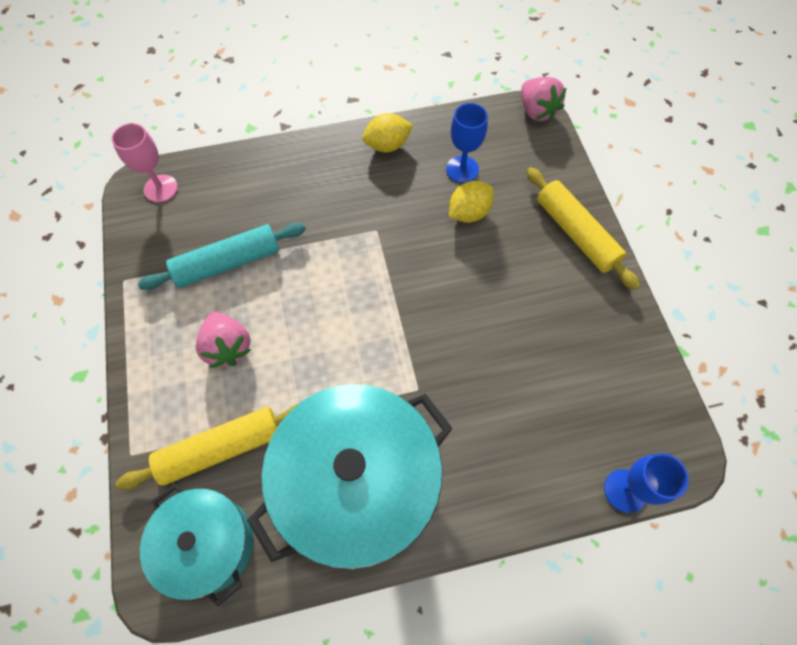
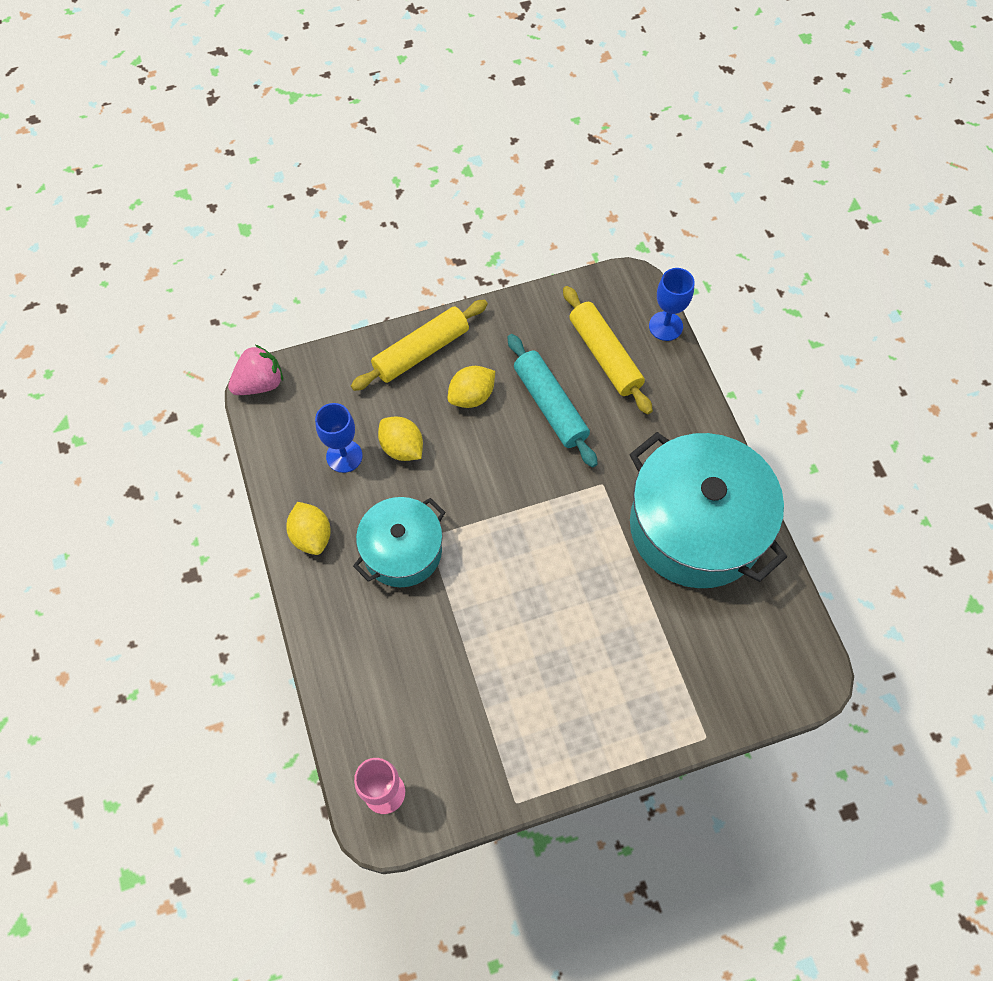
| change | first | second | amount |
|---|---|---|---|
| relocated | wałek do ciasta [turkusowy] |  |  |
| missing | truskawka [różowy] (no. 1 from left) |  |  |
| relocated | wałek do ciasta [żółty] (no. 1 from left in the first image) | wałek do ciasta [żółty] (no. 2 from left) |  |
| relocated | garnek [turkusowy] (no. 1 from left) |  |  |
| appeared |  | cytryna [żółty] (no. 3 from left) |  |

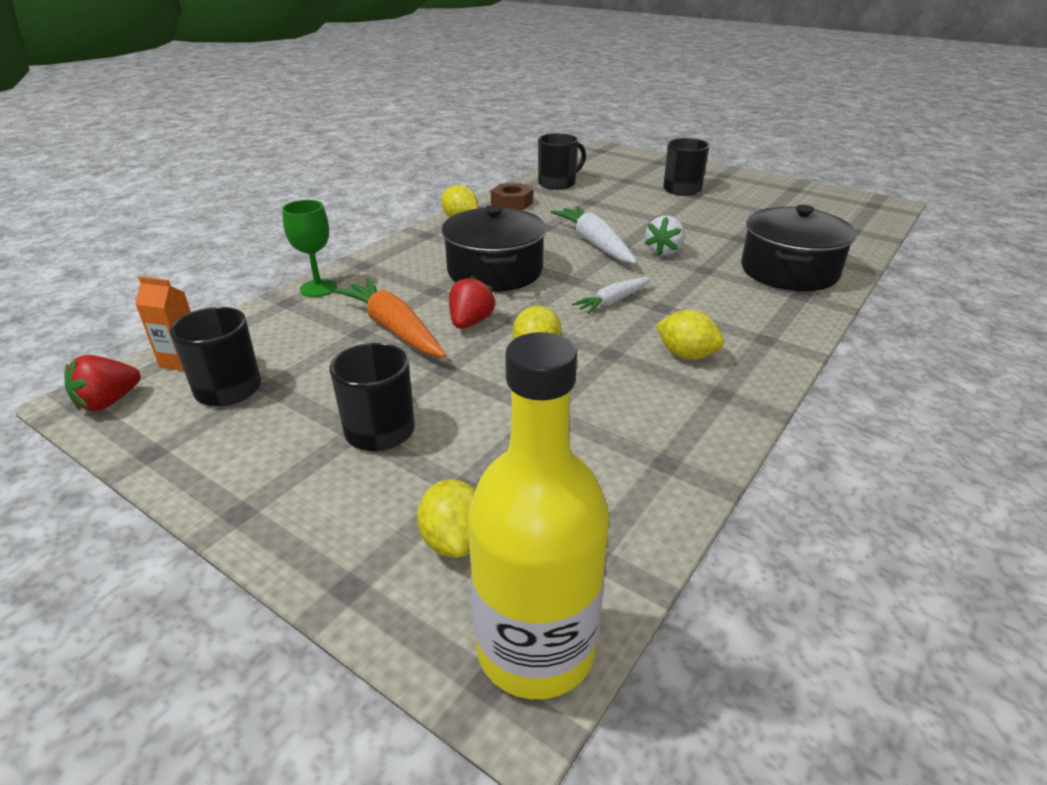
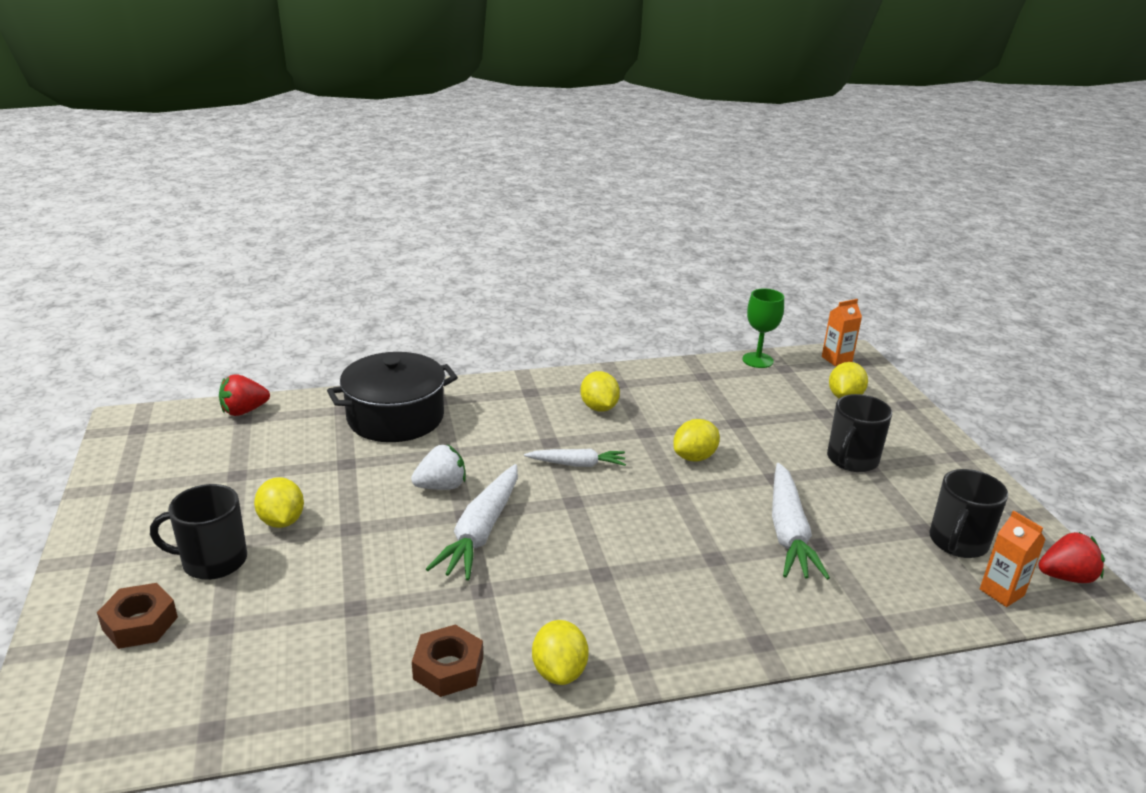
| change | first | second | amount |
|---|---|---|---|
| missing | kubek [czarny] (no. 3 from left) |  |  |
| relocated | kielich [zielony] |  |  |
| missing | garnek [czarny] (no. 1 from left) |  |  |
| relocated | truskawka [czerwony] (no. 2 from left in the first image) | truskawka [czerwony] (no. 1 from left) |  |
| colour | marchewka [pomarańczowy] | marchewka [biały] (no. 3 from left) |  |
| exchanged | butelka [żółty] | karton mleka [pomarańczowy] (no. 1 from left) |  |
| appeared |  | cytryna [żółty] (no. 1 from left) |  |
| appeared |  | nakrętka [brązowy] (no. 1 from left) |  |

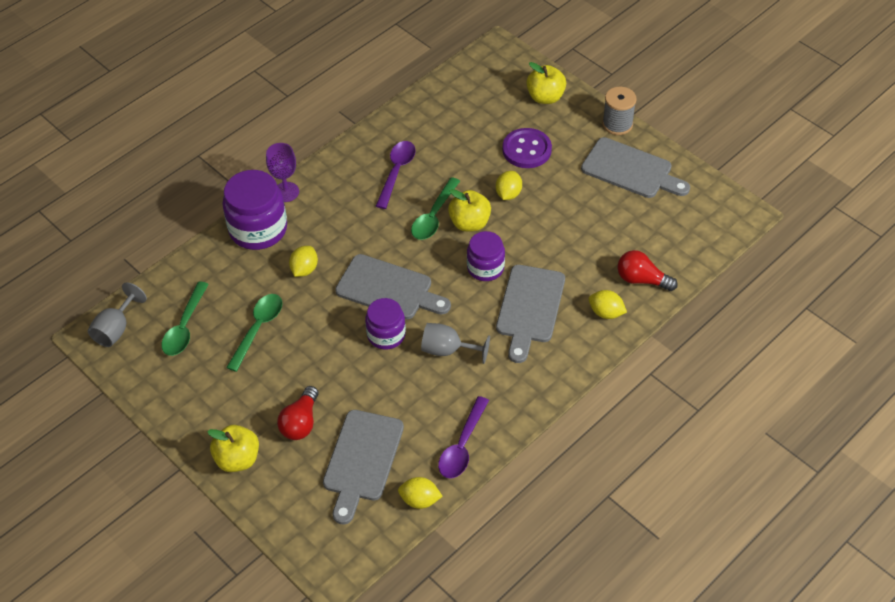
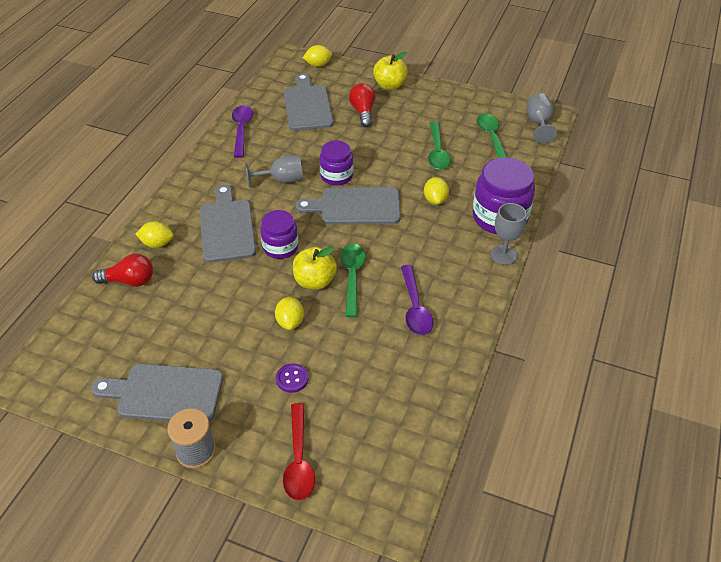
| change | first | second | amount |
|---|---|---|---|
| exchanged | jabłko [żółty] (no. 3 from left) | łyżka [czerwony] |  |
| size | guzik [fioletowy] |  | x0.56 |
| colour | kielich [fioletowy] | kielich [szary] (no. 2 from left) |  |
| relocated | cytryna [żółty] (no. 2 from left in the first image) | cytryna [żółty] (no. 3 from left) |  |

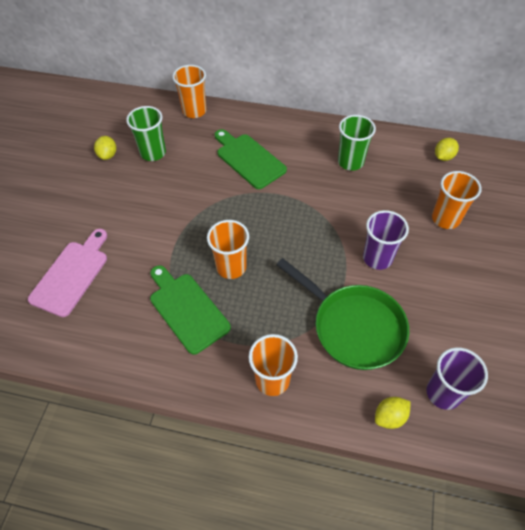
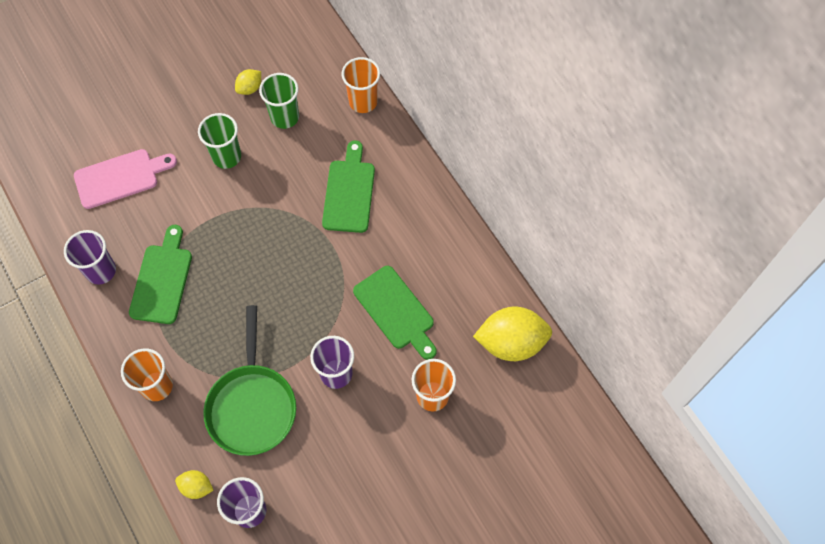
| change | first | second | amount |
|---|---|---|---|
| relocated | szklanka [zielony] (no. 2 from left in the first image) | szklanka [zielony] (no. 1 from left) |  |
| size | cytryna [żółty] (no. 3 from left) |  | x2.06 |
| missing | szklanka [pomarańczowy] (no. 2 from left) |  |  |
| appeared |  | szklanka [fioletowy] (no. 1 from left) |  |
| appeared |  | deska do krojenia [zielony] (no. 3 from left) |  |

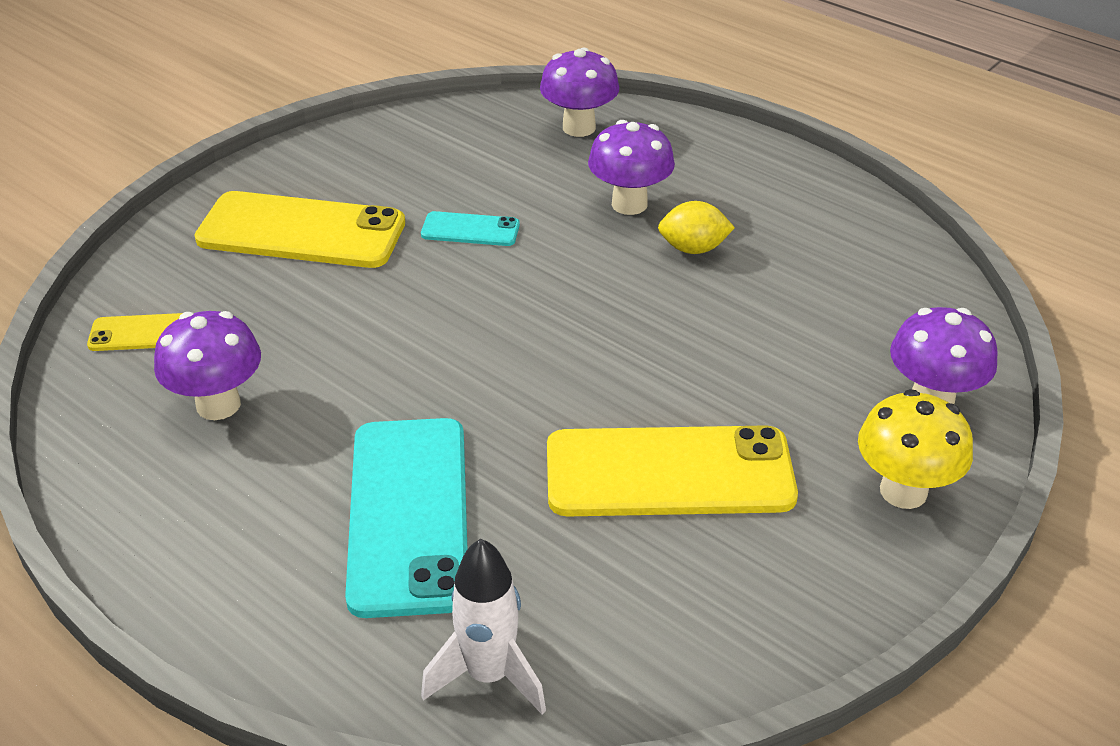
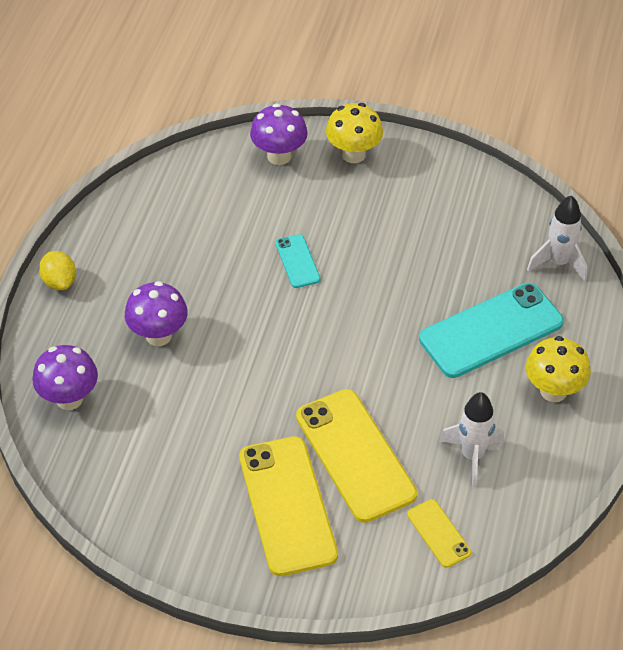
| change | first | second | amount |
|---|---|---|---|
| relocated | cytryna [żółty] |  |  |
| relocated | telefon [turkusowy] (no. 2 from left in the first image) | telefon [turkusowy] (no. 1 from left) |  |
| exchanged | grzyb [fioletowy] (no. 1 from left) | rakieta [biały] (no. 1 from left) |  |
| relocated | telefon [żółty] (no. 3 from left in the first image) | telefon [żółty] (no. 2 from left) |  |
| appeared |  | grzyb [żółty] (no. 2 from left) |  |

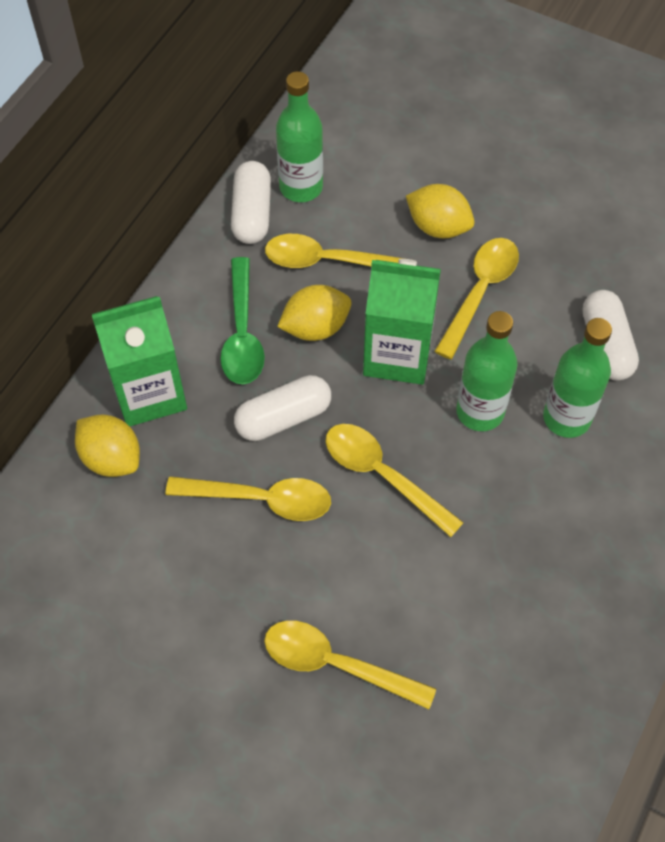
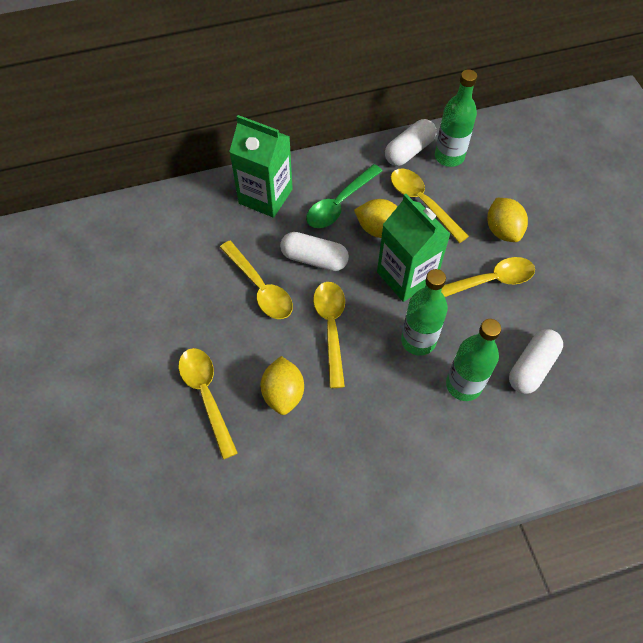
| change | first | second | amount |
|---|---|---|---|
| relocated | cytryna [żółty] (no. 1 from left) |  |  |

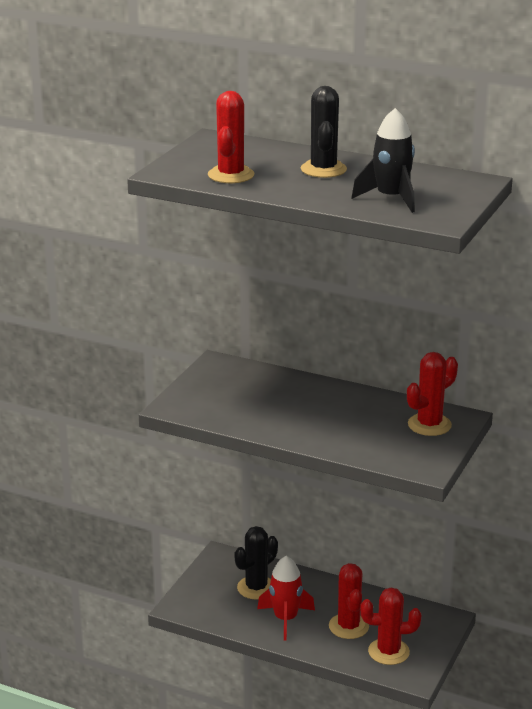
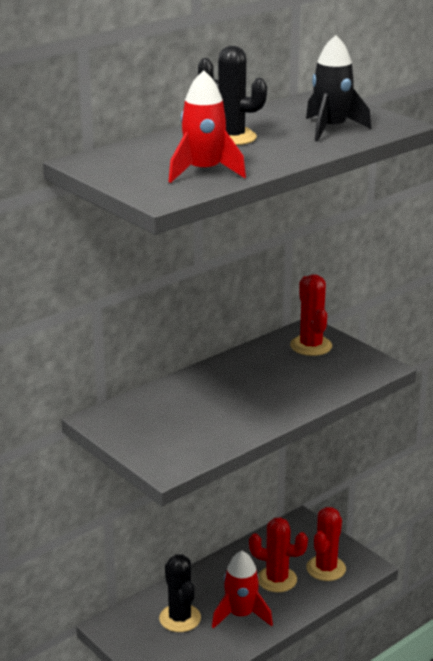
| change | first | second | amount |
|---|---|---|---|
| exchanged | kaktus [czerwony] (no. 1 from left) | rakieta [czerwony] (no. 1 from left) |  |

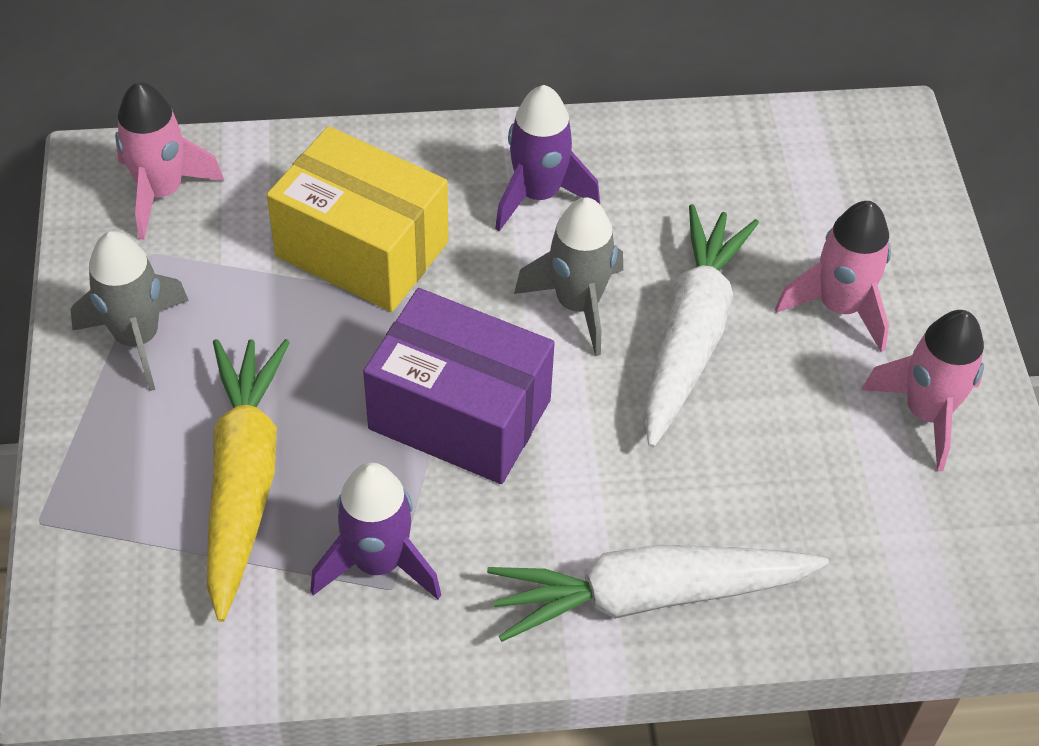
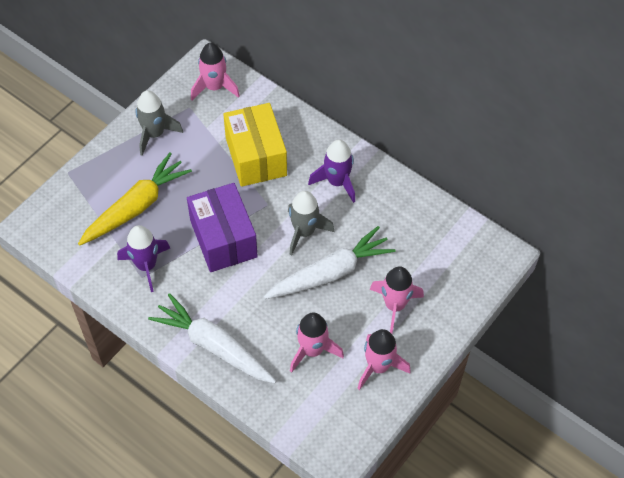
| change | first | second | amount |
|---|---|---|---|
| appeared |  | rakieta [różowy] (no. 2 from left) |  |

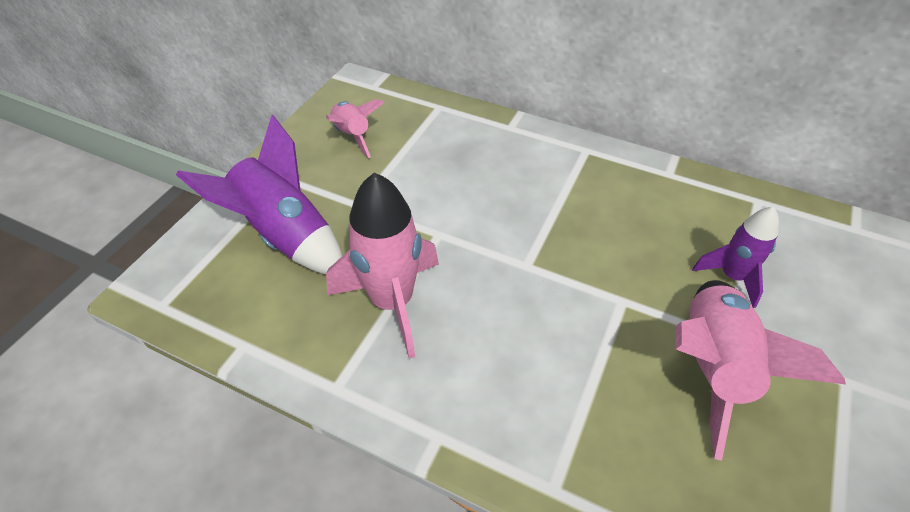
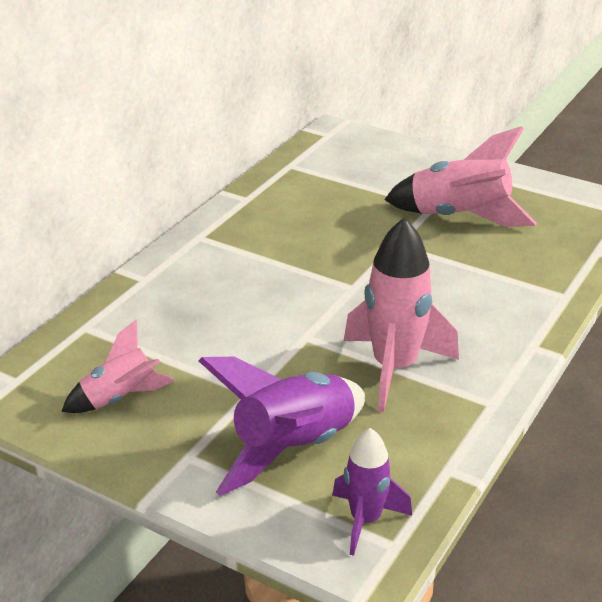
| change | first | second | amount |
|---|---|---|---|
| relocated | rakieta [fioletowy] (no. 2 from left) |  |  |

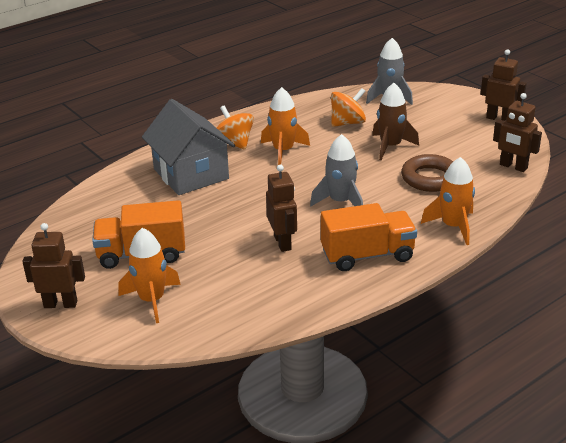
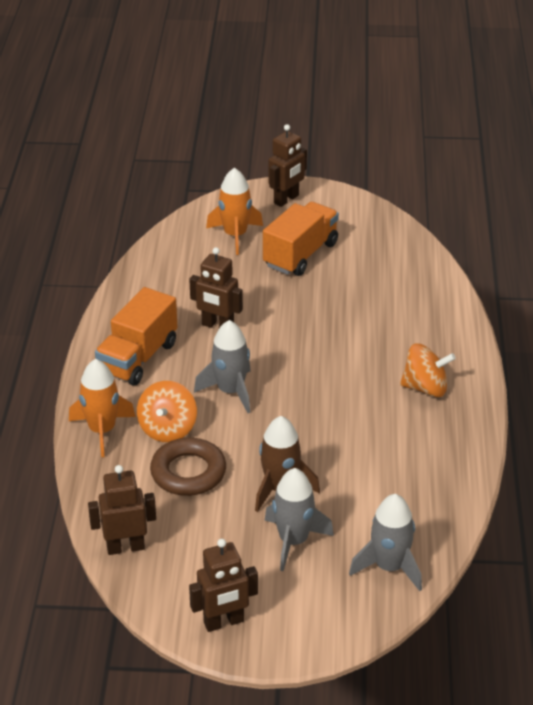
| change | first | second | amount |
|---|---|---|---|
| missing | rakieta [pomarańczowy] (no. 2 from left) |  |  |
| relocated | bączek [pomarańczowy] (no. 2 from left in the first image) | bączek [pomarańczowy] (no. 1 from left) |  |
| missing | domek [szary] |  |  |
| appeared |  | rakieta [szary] (no. 2 from left) |  |

